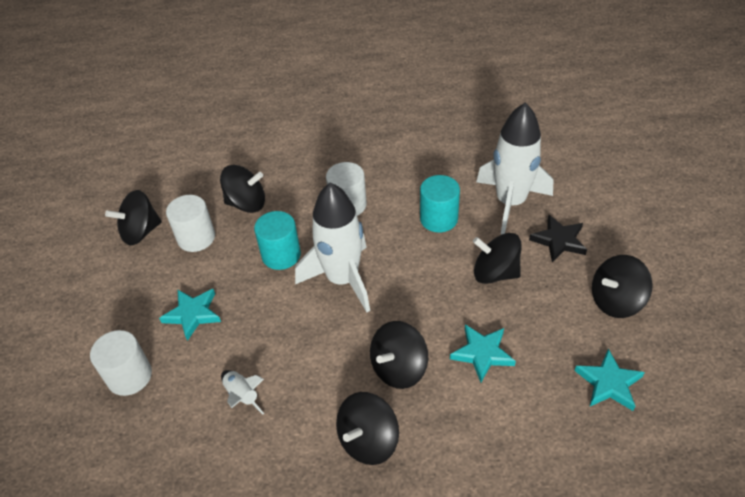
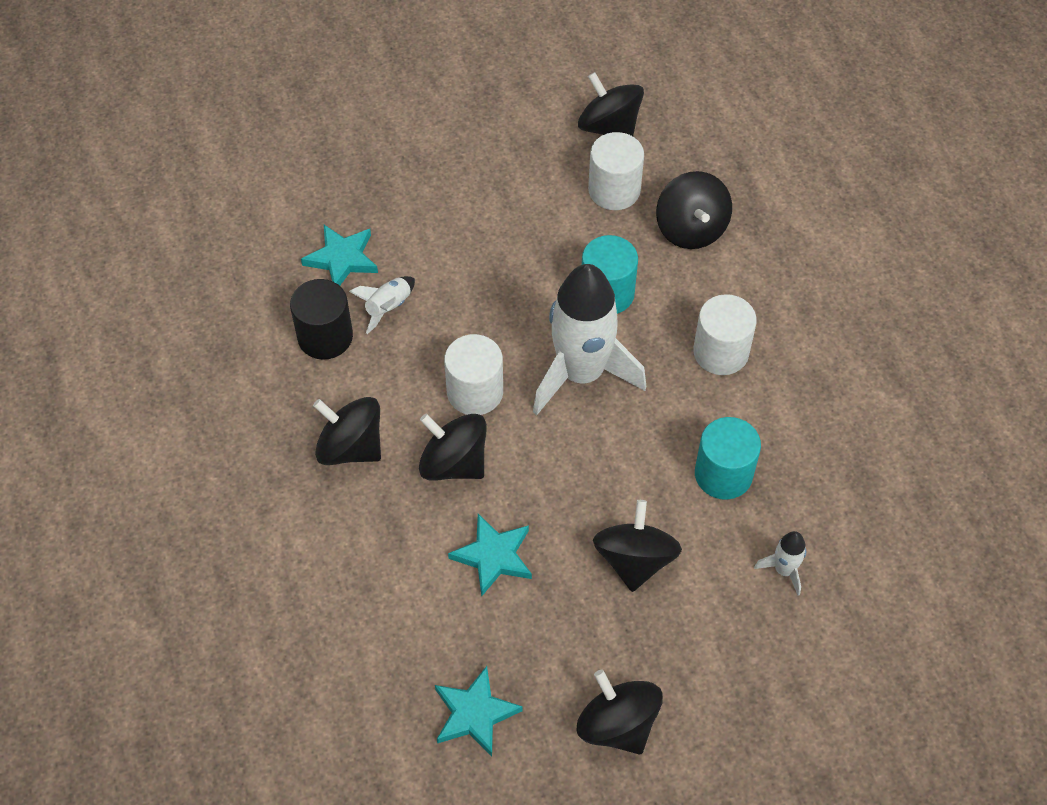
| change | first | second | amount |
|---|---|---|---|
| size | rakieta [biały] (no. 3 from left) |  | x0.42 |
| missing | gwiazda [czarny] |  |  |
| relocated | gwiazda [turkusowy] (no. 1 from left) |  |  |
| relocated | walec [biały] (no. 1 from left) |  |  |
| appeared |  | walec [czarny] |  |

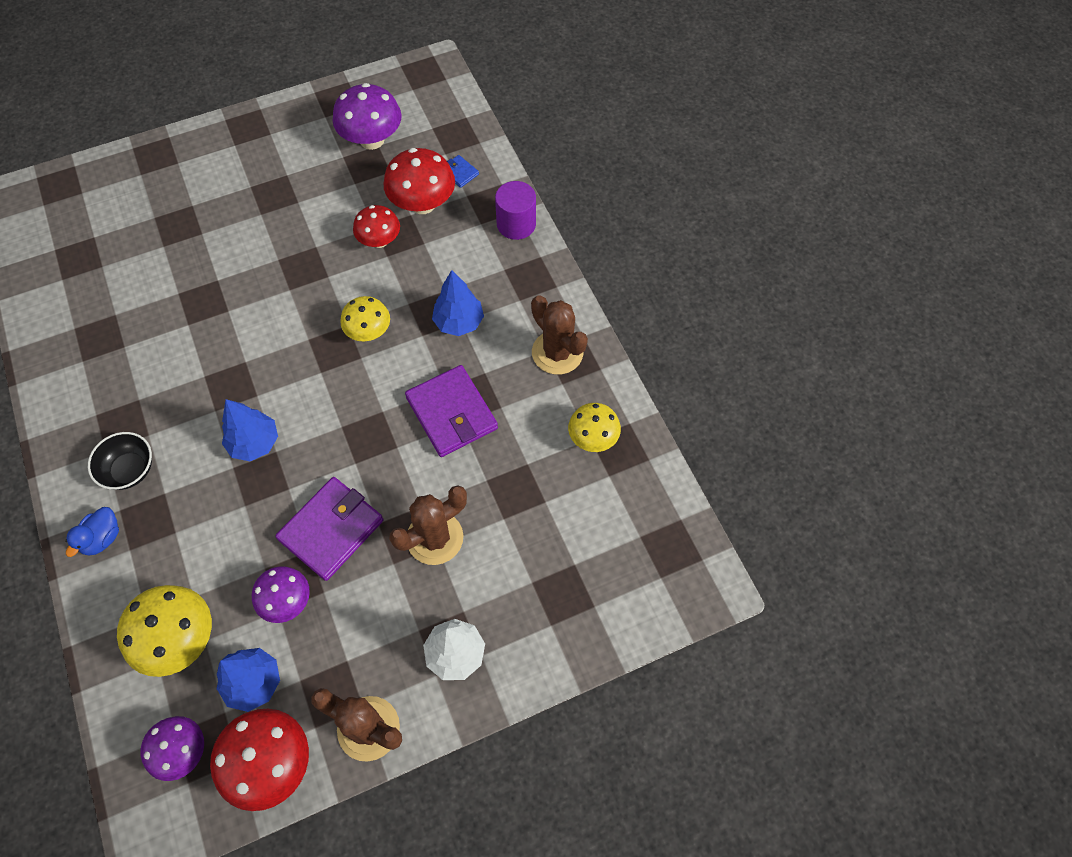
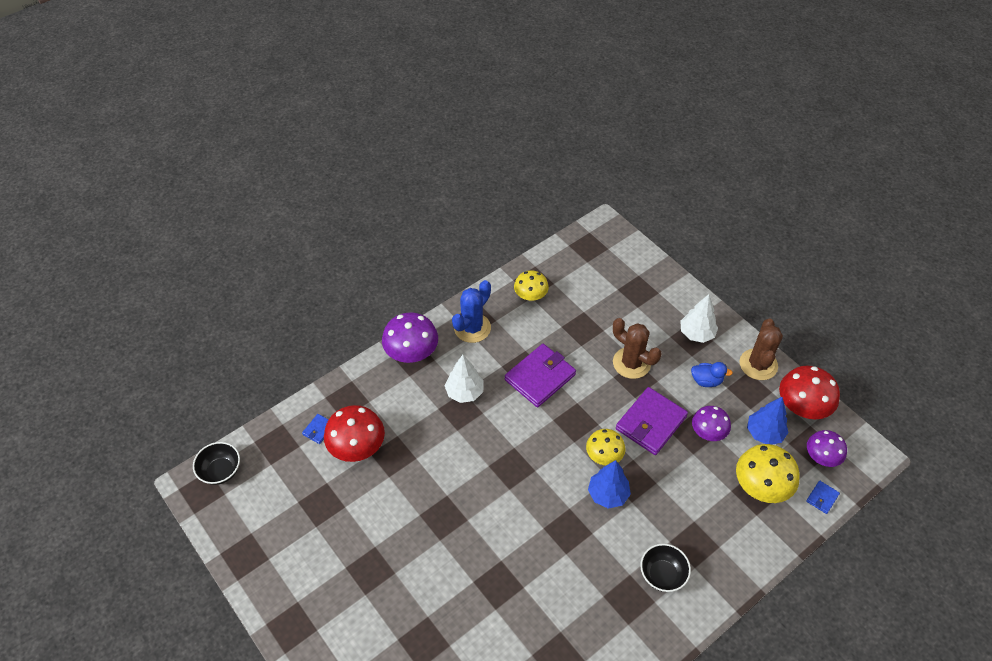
| change | first | second | amount |
|---|---|---|---|
| relocated | grzyb [fioletowy] (no. 3 from left in the first image) | grzyb [fioletowy] (no. 1 from left) |  |
| missing | walec [fioletowy] |  |  |
| missing | grzyb [czerwony] (no. 2 from left) |  |  |
| colour | drzewko [niebieski] (no. 3 from left) | drzewko [biały] (no. 1 from left) |  |
| colour | kaktus [brązowy] (no. 3 from left) | kaktus [niebieski] |  |
| relocated | grzyb [żółty] (no. 2 from left) |  |  |
| spun | portfel [fioletowy] (no. 1 from left in the first image) | portfel [fioletowy] (no. 2 from left) | 75 degrees counterclockwise |
| relocated | kaczka [niebieski] |  |  |
| appeared |  | miska [czarny] (no. 1 from left) |  |
| appeared |  | portfel [niebieski] (no. 2 from left) |  |

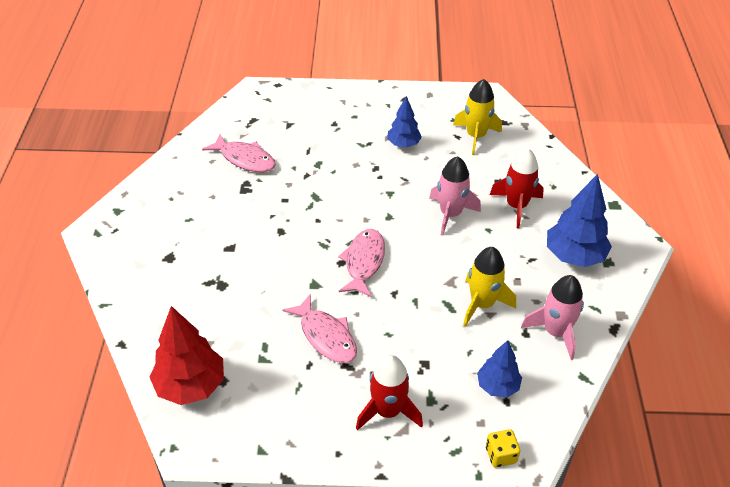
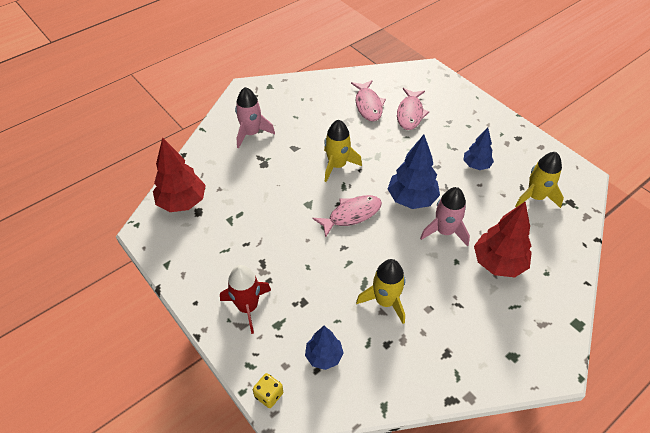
| change | first | second | amount |
|---|---|---|---|
| exchanged | rakieta [czerwony] (no. 2 from left) | drzewko [czerwony] (no. 2 from left) |  |
| relocated | drzewko [niebieski] (no. 3 from left in the first image) | drzewko [niebieski] (no. 2 from left) |  |
| relocated | rakieta [różowy] (no. 2 from left in the first image) | rakieta [różowy] (no. 1 from left) |  |
| relocated | ryba [różowy] (no. 2 from left in the first image) | ryba [różowy] (no. 3 from left) |  |
| appeared |  | rakieta [żółty] (no. 1 from left) |  |

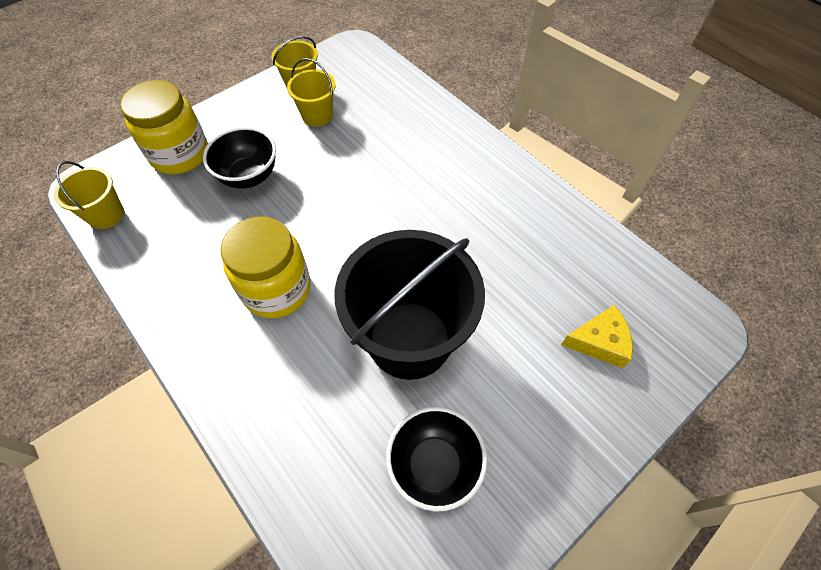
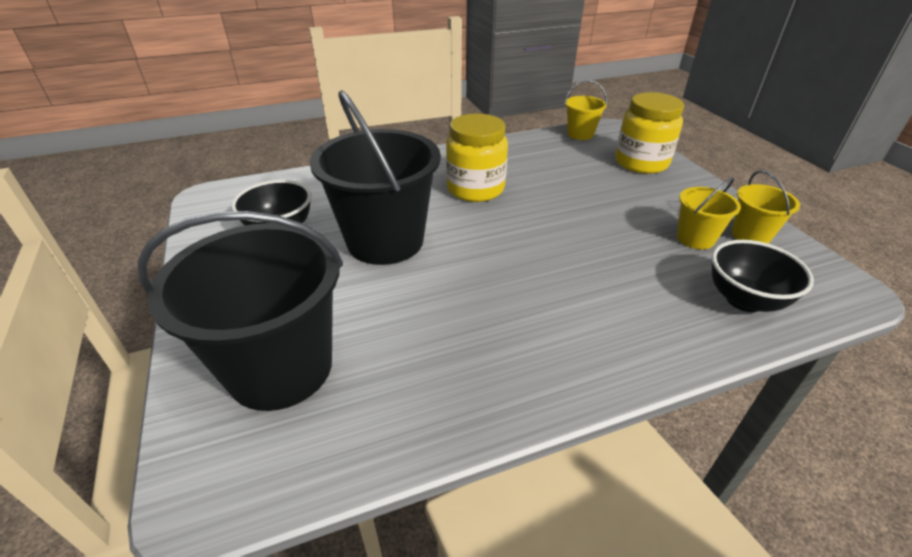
| change | first | second | amount |
|---|---|---|---|
| relocated | miska [czarny] (no. 1 from left in the first image) | miska [czarny] (no. 2 from left) |  |
| exchanged | ser [żółty] | wiadro [czarny] (no. 1 from left) |  |

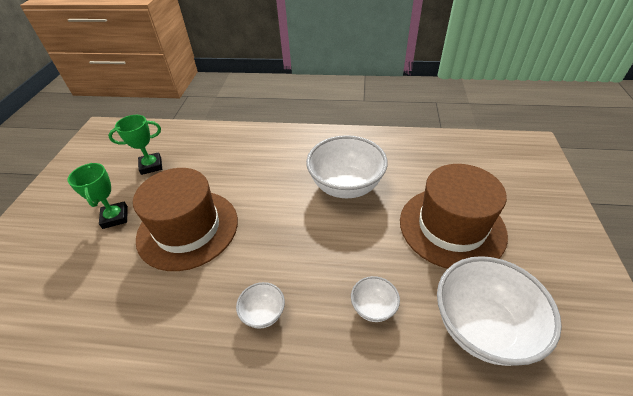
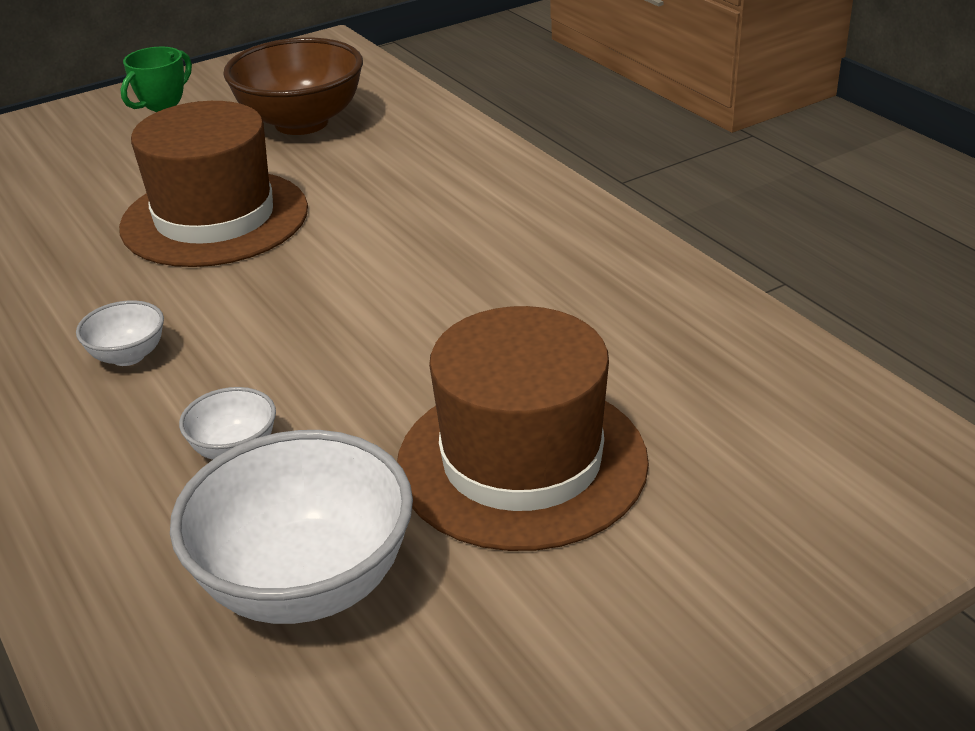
| change | first | second | amount |
|---|---|---|---|
| exchanged | puchar [zielony] (no. 2 from left) | miska [brązowy] |  |
| missing | miska [biały] (no. 2 from left) |  |  |

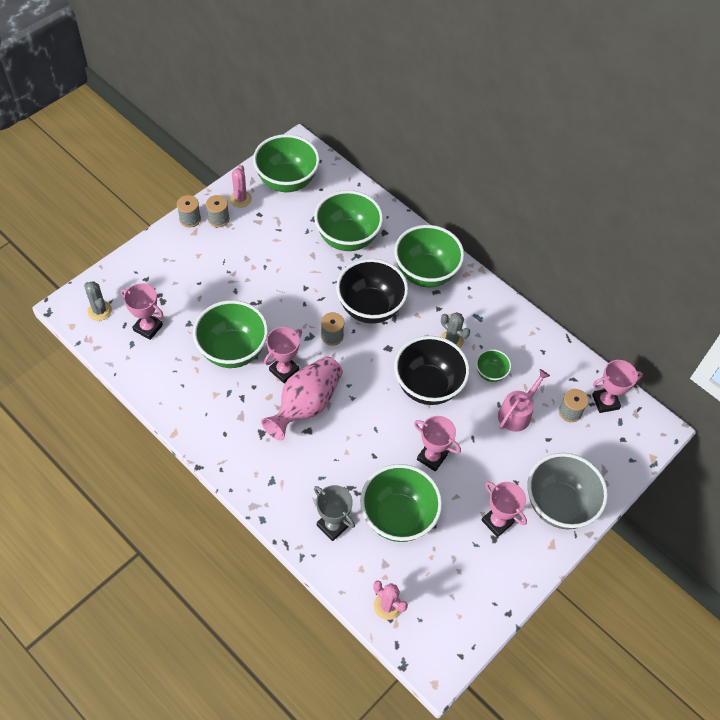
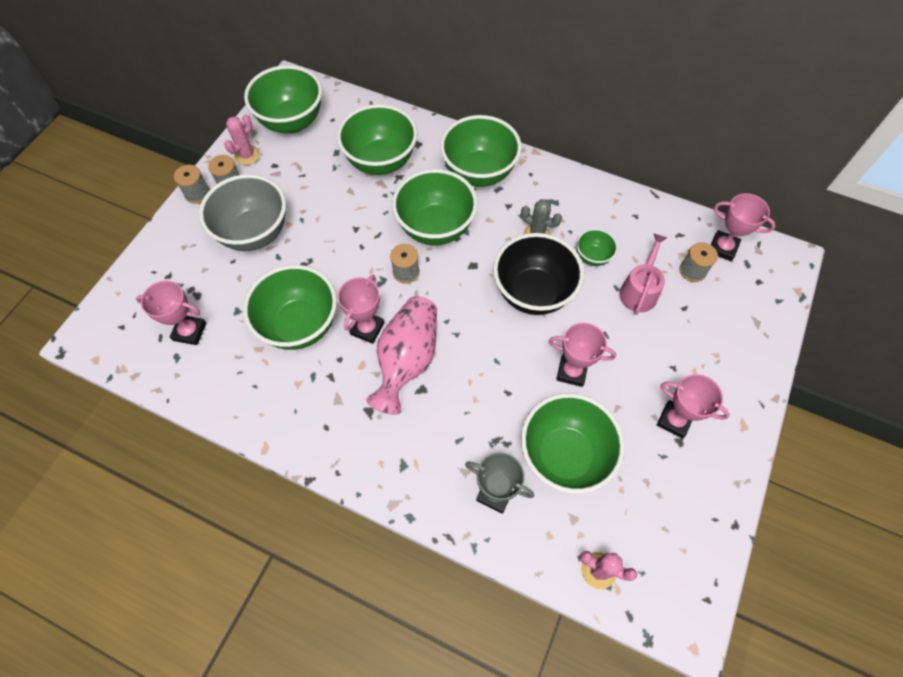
| change | first | second | amount |
|---|---|---|---|
| spun | kaktus [różowy] (no. 1 from left) |  | 45 degrees clockwise |
| colour | miska [czarny] (no. 1 from left) | miska [zielony] (no. 4 from left) |  |
| missing | kaktus [szary] (no. 1 from left) |  |  |
| spun | puchar [różowy] (no. 5 from left) |  | 60 degrees clockwise |
| relocated | miska [szary] |  |  |

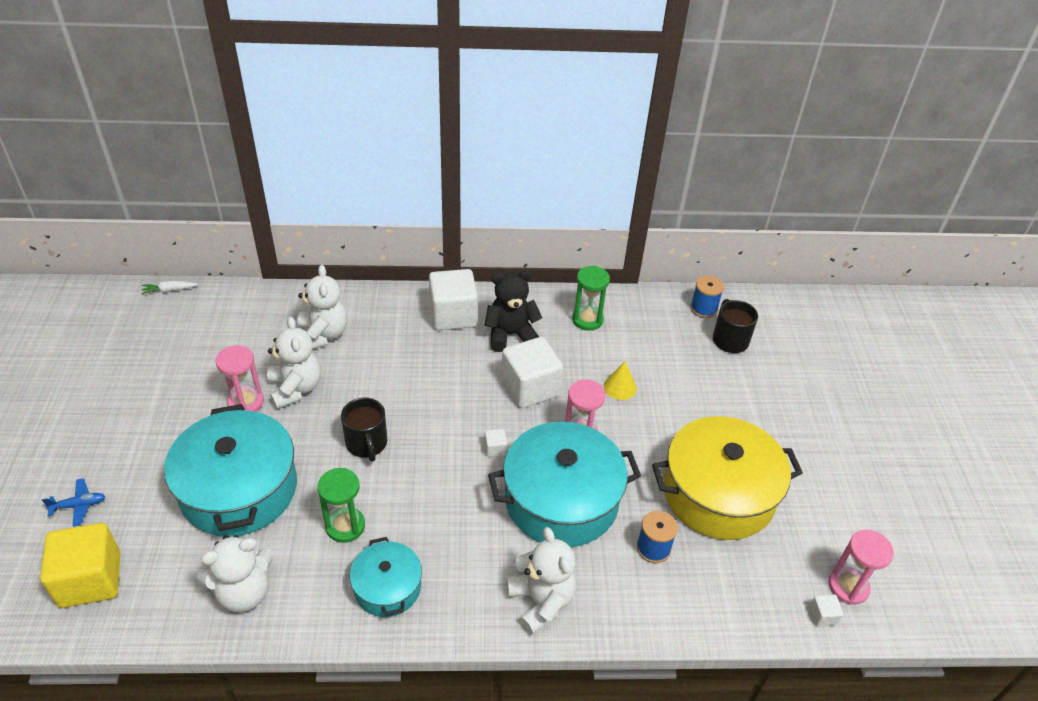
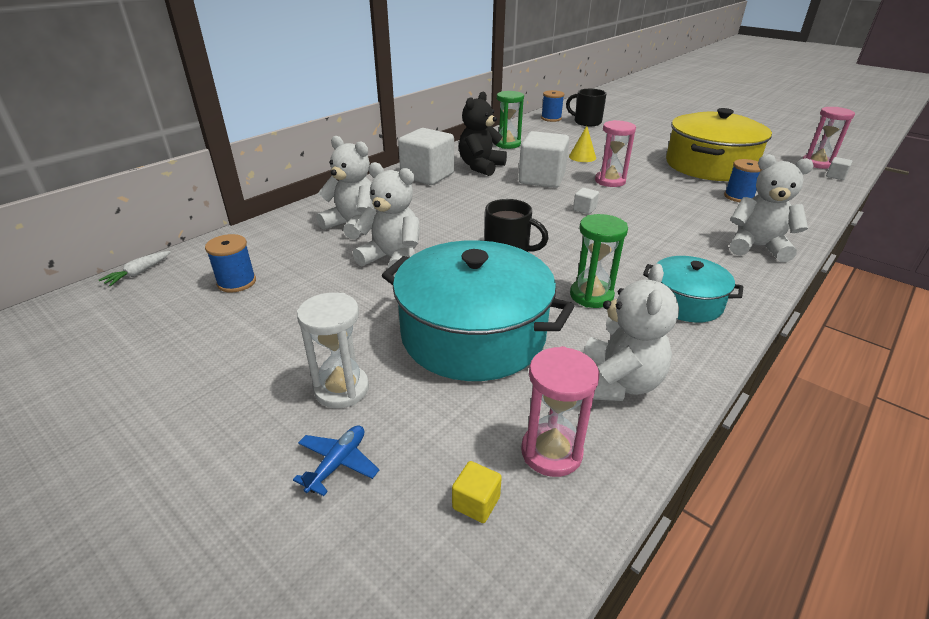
| change | first | second | amount |
|---|---|---|---|
| relocated | klepsydra [różowy] (no. 1 from left) |  |  |
| missing | garnek [turkusowy] (no. 3 from left) |  |  |
| size | sześcian [żółty] |  | x0.41 |
| appeared |  | szpulka [niebieski] (no. 1 from left) |  |
| appeared |  | klepsydra [biały] |  |

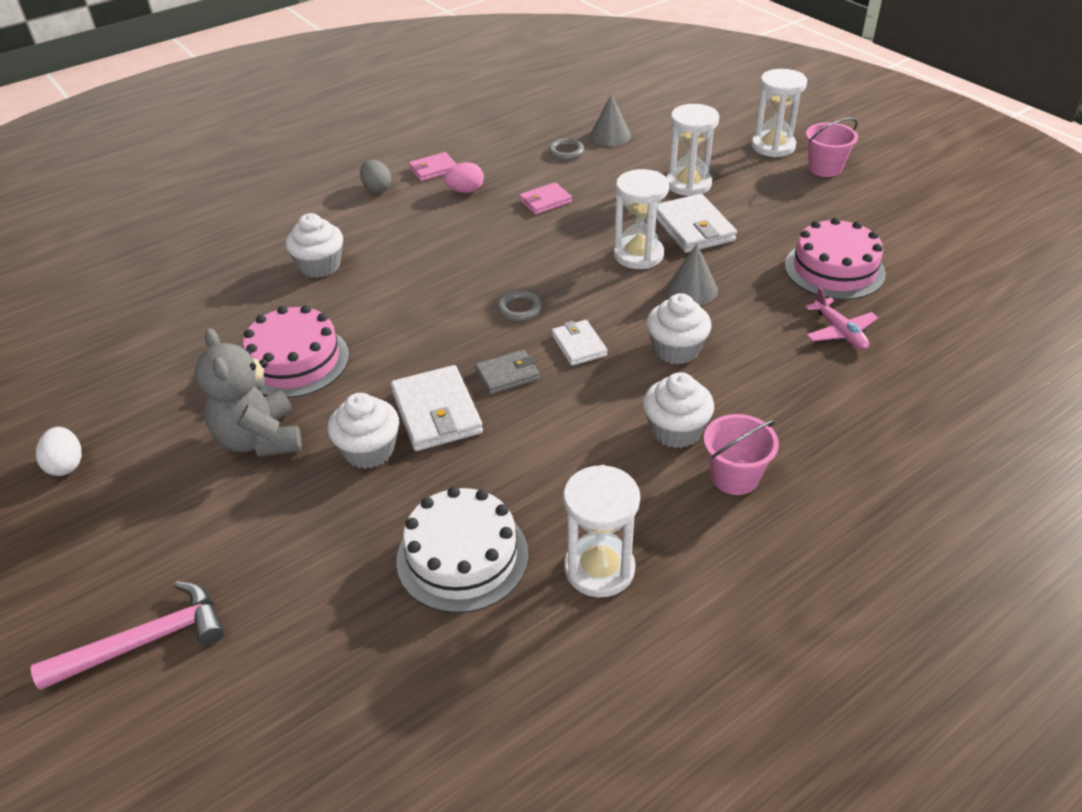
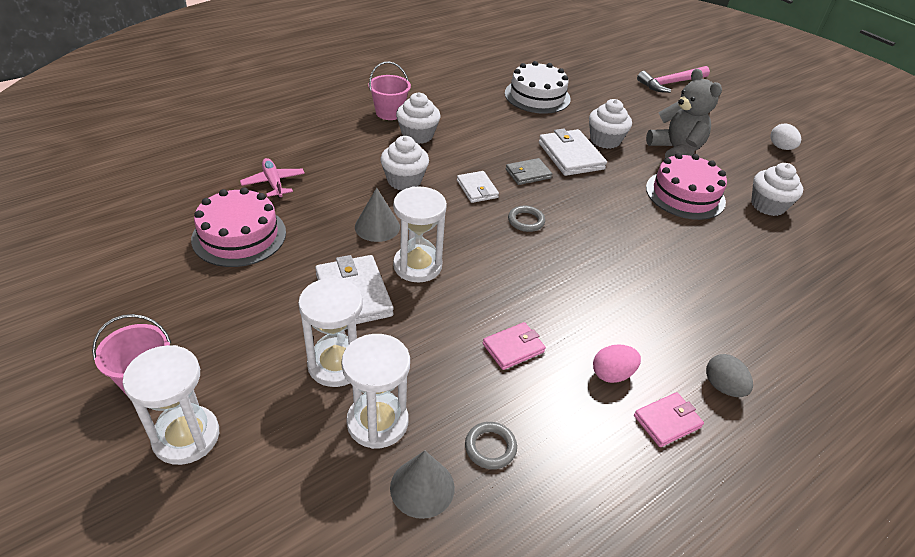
| change | first | second | amount |
|---|---|---|---|
| relocated | muffinka [biały] (no. 1 from left in the first image) | muffinka [biały] (no. 4 from left) |  |
| relocated | klepsydra [biały] (no. 1 from left in the first image) | klepsydra [biały] (no. 3 from left) |  |

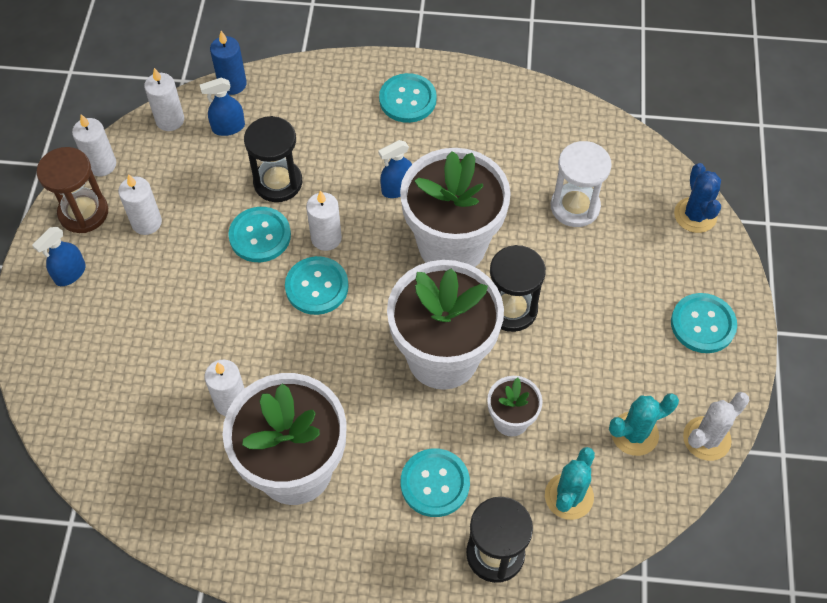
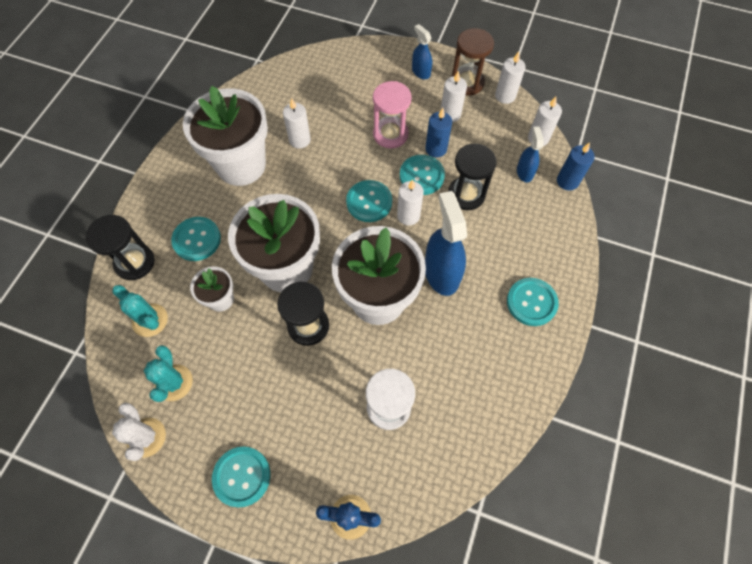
| change | first | second | amount |
|---|---|---|---|
| size | spryskiwacz [niebieski] (no. 3 from left in the first image) | spryskiwacz [niebieski] (no. 2 from left) | x1.85 |
| appeared |  | klepsydra [różowy] |  |
| appeared |  | świeca [niebieski] (no. 1 from left) |  |

